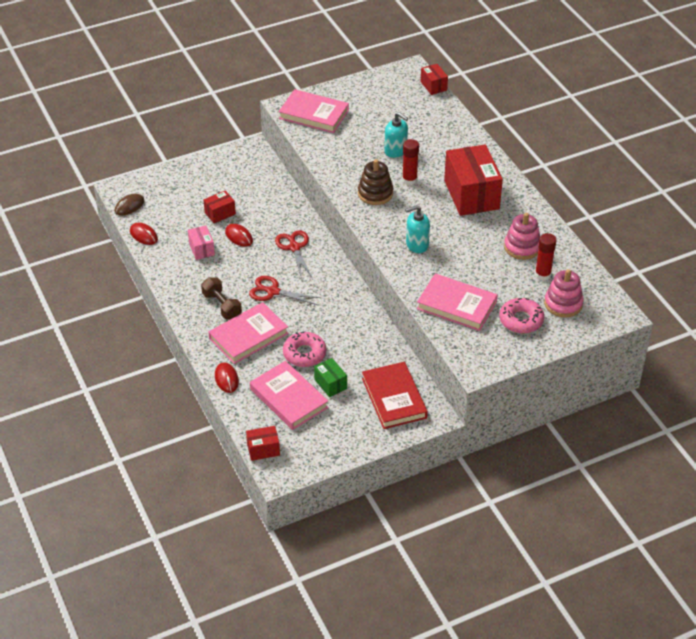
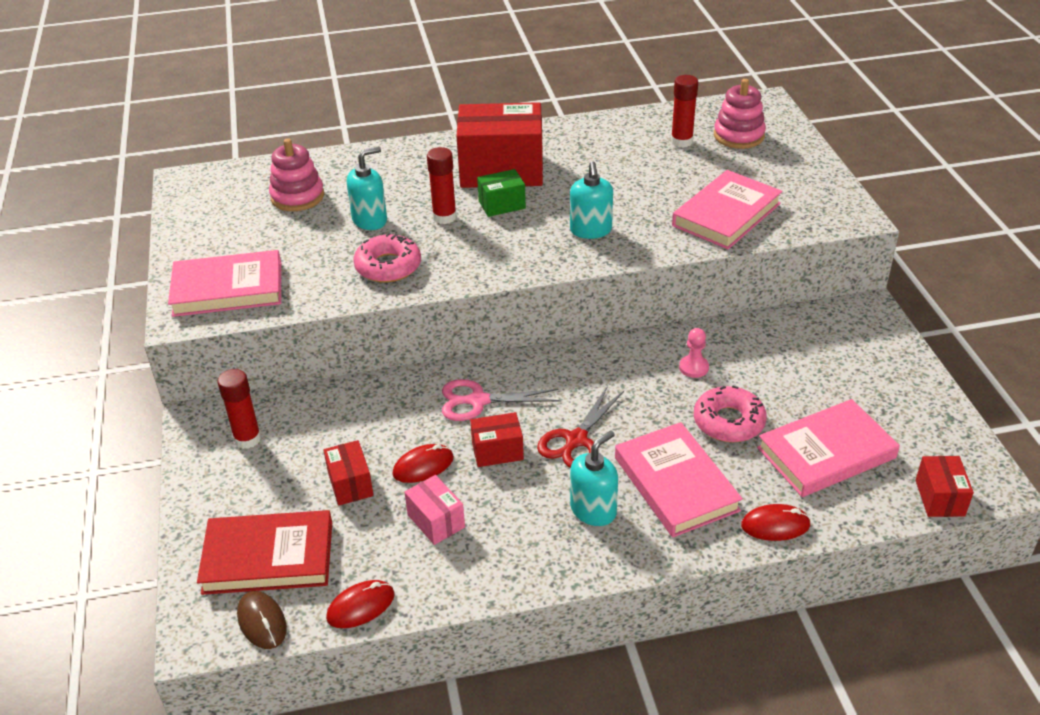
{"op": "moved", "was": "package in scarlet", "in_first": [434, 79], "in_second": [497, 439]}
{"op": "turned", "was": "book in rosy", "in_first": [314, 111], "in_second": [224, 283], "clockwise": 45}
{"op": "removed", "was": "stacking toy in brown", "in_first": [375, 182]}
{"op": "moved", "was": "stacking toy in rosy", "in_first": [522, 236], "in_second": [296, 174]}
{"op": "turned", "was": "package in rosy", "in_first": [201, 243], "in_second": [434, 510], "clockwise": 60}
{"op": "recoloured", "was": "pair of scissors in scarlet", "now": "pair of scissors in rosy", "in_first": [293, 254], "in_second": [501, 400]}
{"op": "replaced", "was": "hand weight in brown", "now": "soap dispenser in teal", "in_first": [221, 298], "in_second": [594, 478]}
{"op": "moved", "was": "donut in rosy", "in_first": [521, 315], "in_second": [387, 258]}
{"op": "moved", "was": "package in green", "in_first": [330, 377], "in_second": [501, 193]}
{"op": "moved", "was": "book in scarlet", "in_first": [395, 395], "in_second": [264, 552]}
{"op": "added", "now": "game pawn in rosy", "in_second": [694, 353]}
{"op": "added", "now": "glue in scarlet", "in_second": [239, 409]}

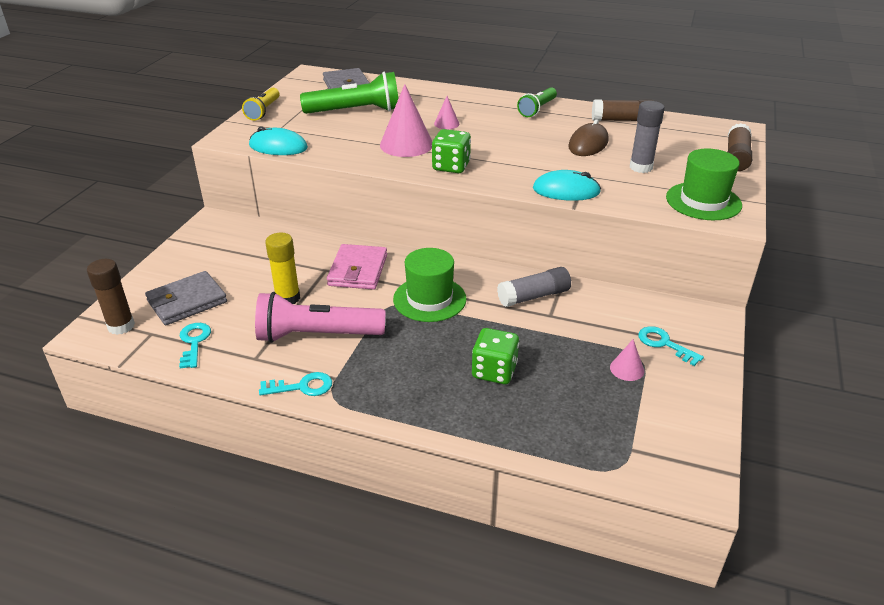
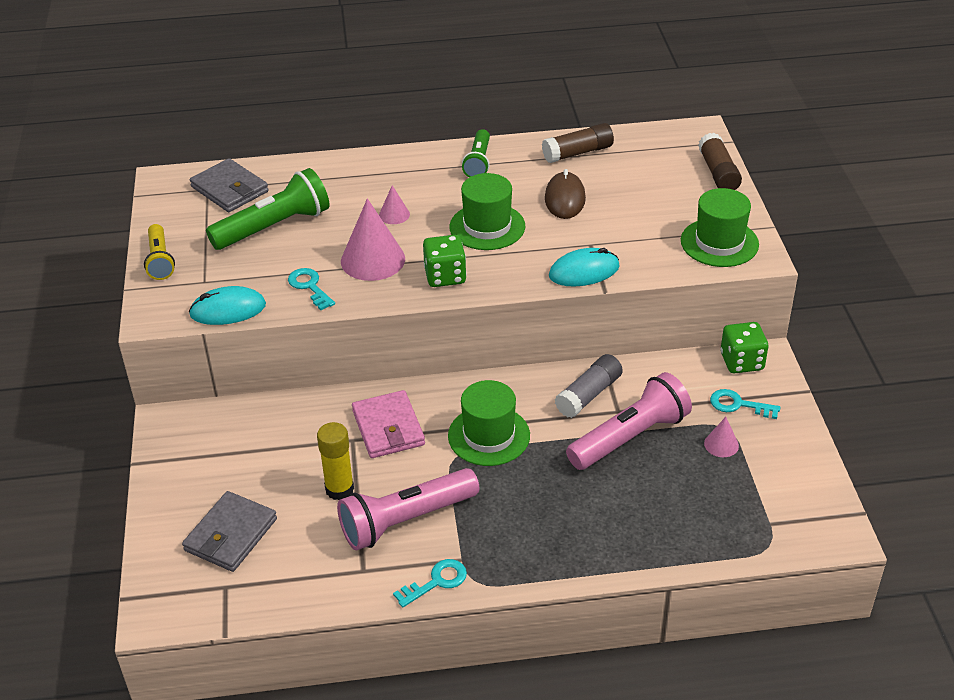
{"op": "removed", "was": "glue in grey", "in_first": [647, 137]}
{"op": "removed", "was": "glue in brown", "in_first": [111, 297]}
{"op": "moved", "was": "latchkey in teal", "in_first": [195, 346], "in_second": [311, 289]}
{"op": "moved", "was": "game die in green", "in_first": [495, 356], "in_second": [744, 348]}
{"op": "added", "now": "top hat in green", "in_second": [487, 211]}
{"op": "added", "now": "pocket torch in rosy", "in_second": [629, 421]}

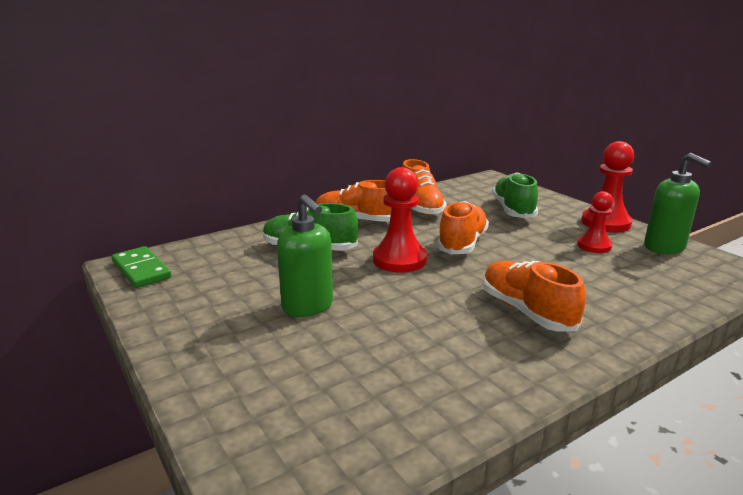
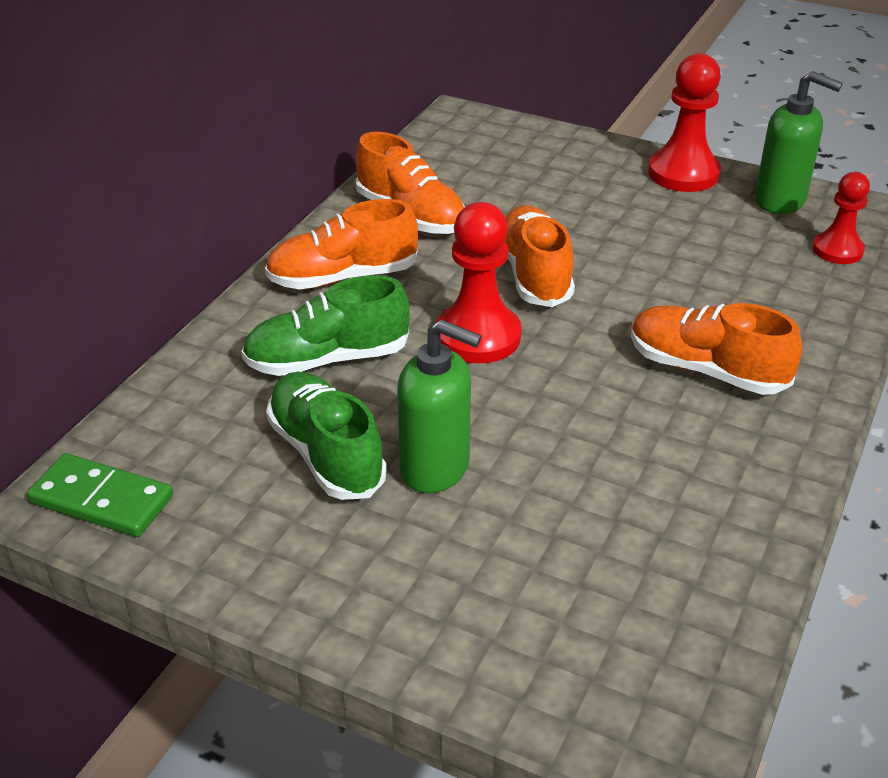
{"op": "moved", "was": "sneaker in green", "in_first": [515, 195], "in_second": [326, 436]}
{"op": "moved", "was": "game pawn in scarlet", "in_first": [595, 222], "in_second": [841, 218]}

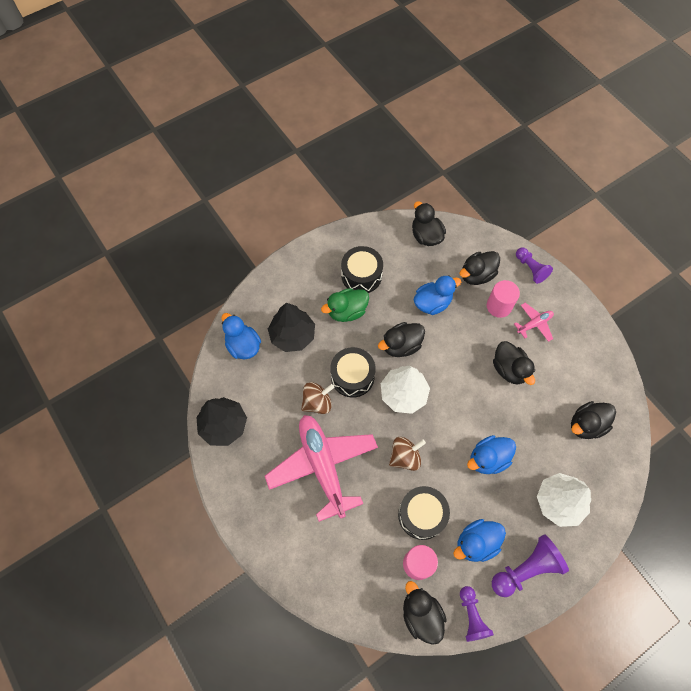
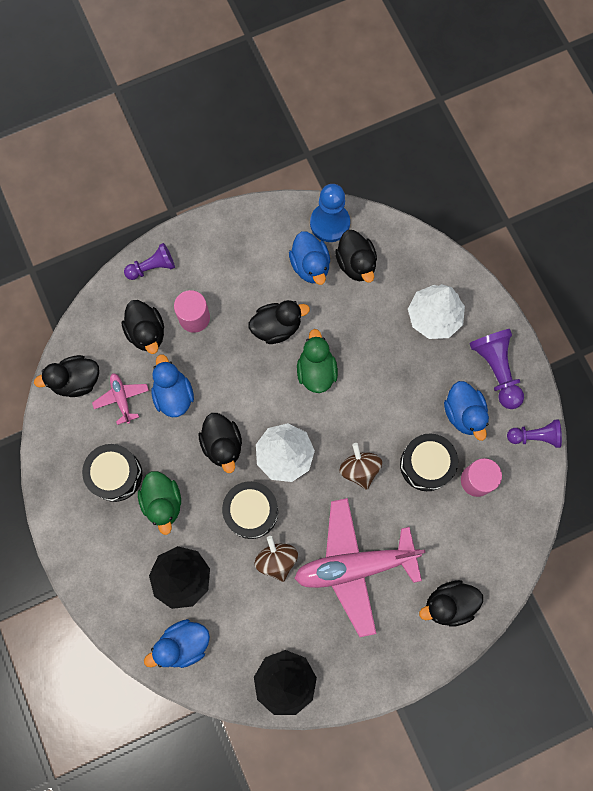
{"op": "moved", "was": "plane in rosy", "in_first": [534, 322], "in_second": [120, 399]}
{"op": "moved", "was": "duck in royal blue", "in_first": [491, 454], "in_second": [309, 258]}
{"op": "moved", "was": "duck in black", "in_first": [425, 613], "in_second": [451, 603]}
{"op": "added", "now": "game pawn in royal blue", "in_second": [330, 213]}
{"op": "added", "now": "duck in green", "in_second": [317, 361]}

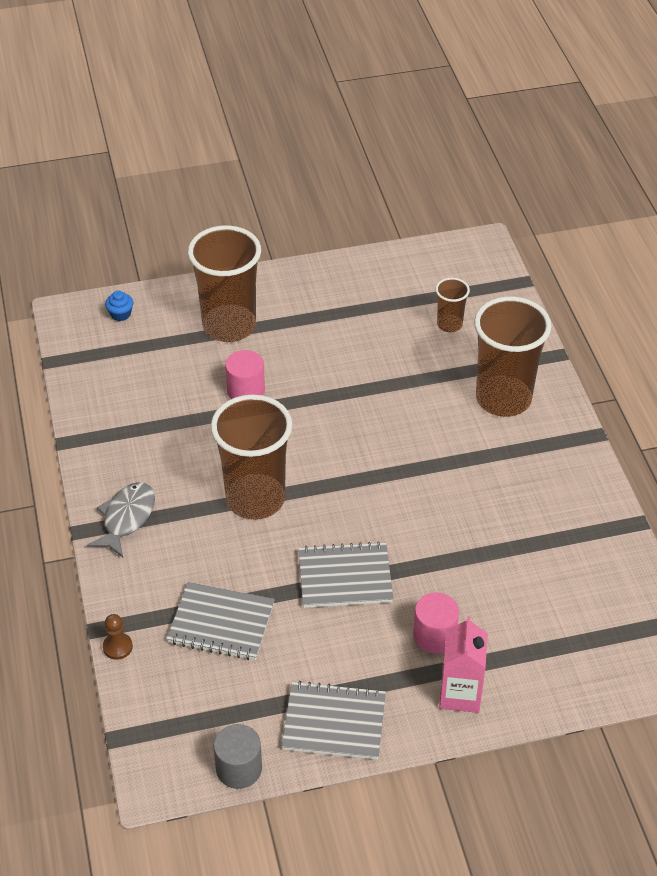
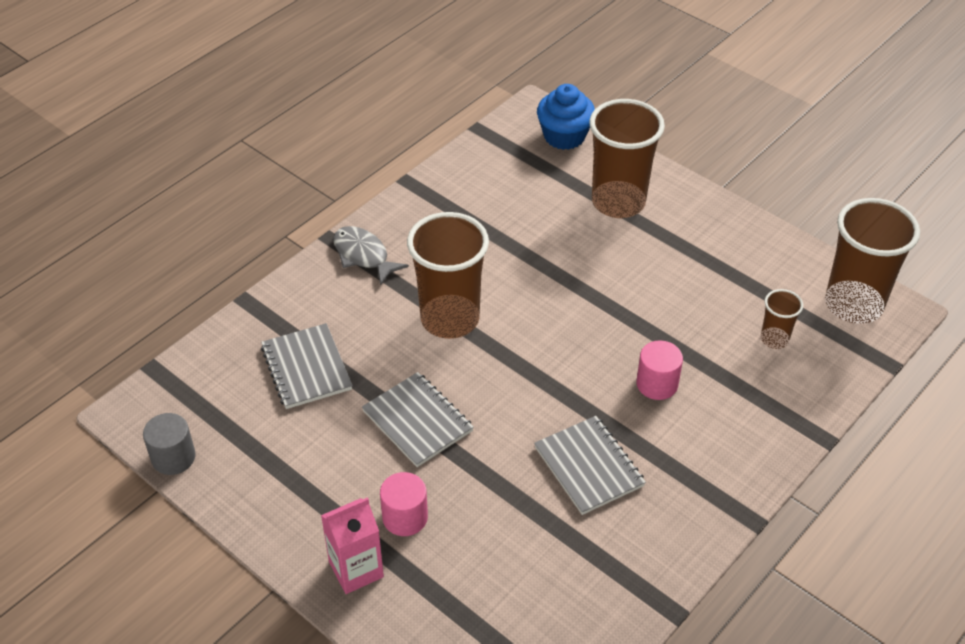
{"op": "resized", "was": "muffin in royal blue", "in_first": [119, 306], "in_second": [566, 117], "ratio": 2.13}
{"op": "moved", "was": "tumbler in brown", "in_first": [512, 357], "in_second": [872, 261]}
{"op": "moved", "was": "cylinder in rosy", "in_first": [245, 374], "in_second": [659, 370]}
{"op": "turned", "was": "toy fish in grey", "in_first": [121, 519], "in_second": [371, 255], "clockwise": -120}
{"op": "removed", "was": "game pawn in brown", "in_first": [118, 637]}
{"op": "moved", "was": "exercise book in grey", "in_first": [333, 720], "in_second": [590, 465]}

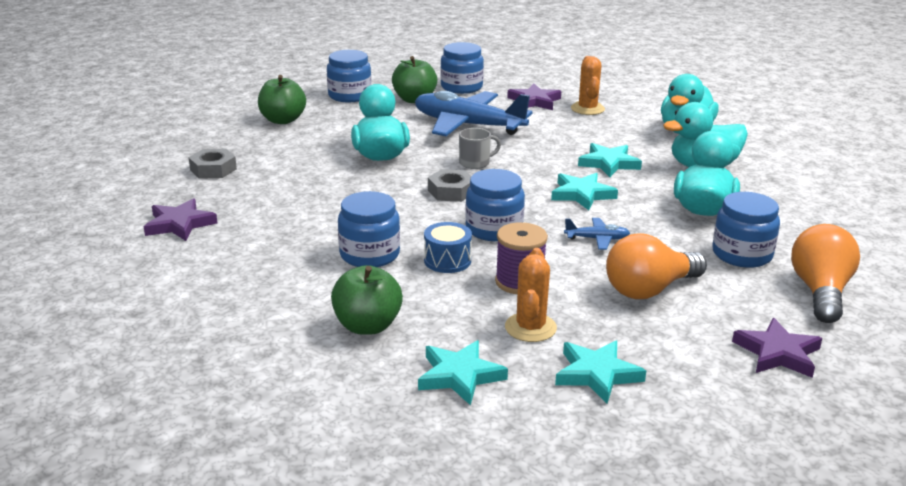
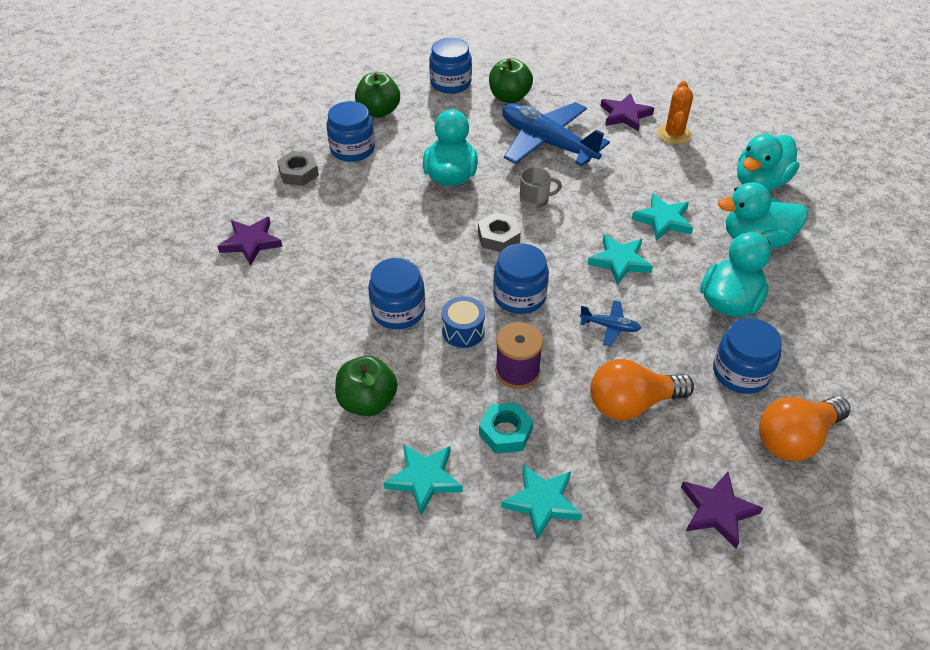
{"op": "moved", "was": "jar in royal blue", "in_first": [462, 68], "in_second": [351, 131]}
{"op": "turned", "was": "light bulb in bright orange", "in_first": [825, 273], "in_second": [805, 428], "clockwise": -150}
{"op": "replaced", "was": "saguaro cactus in bright orange", "now": "nut in teal", "in_first": [531, 295], "in_second": [506, 428]}

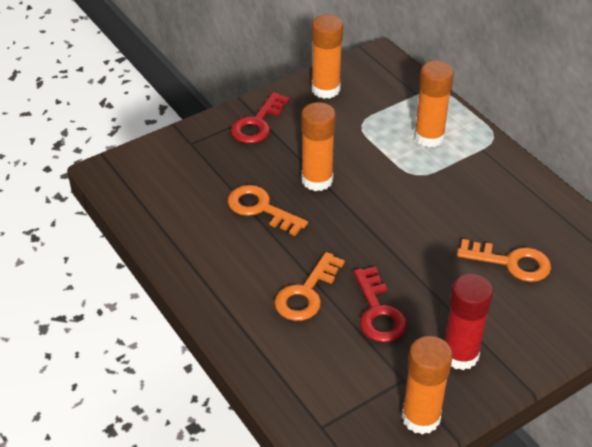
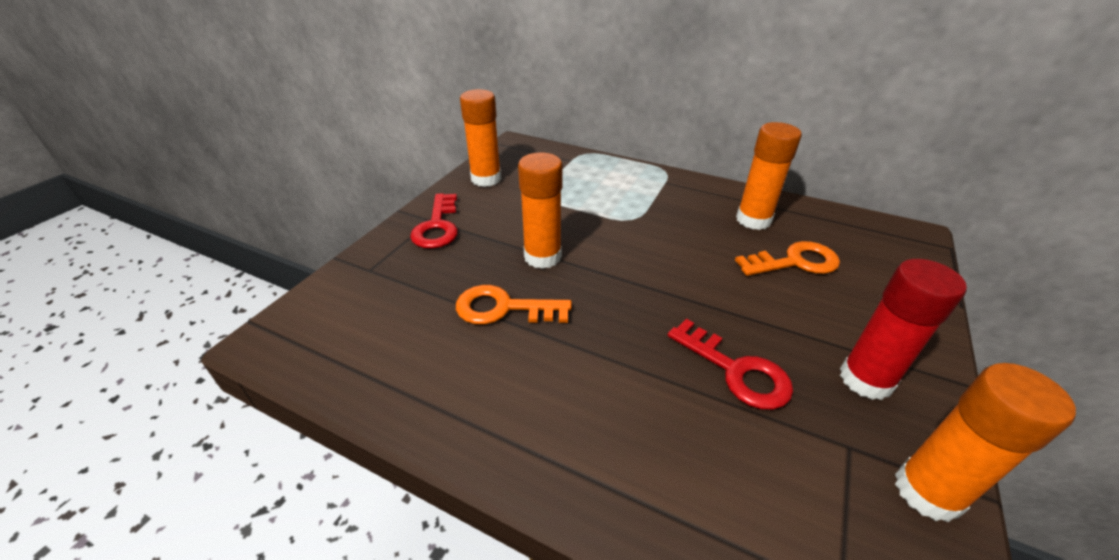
{"op": "moved", "was": "glue in bright orange", "in_first": [434, 104], "in_second": [769, 176]}
{"op": "removed", "was": "latchkey in bright orange", "in_first": [309, 286]}

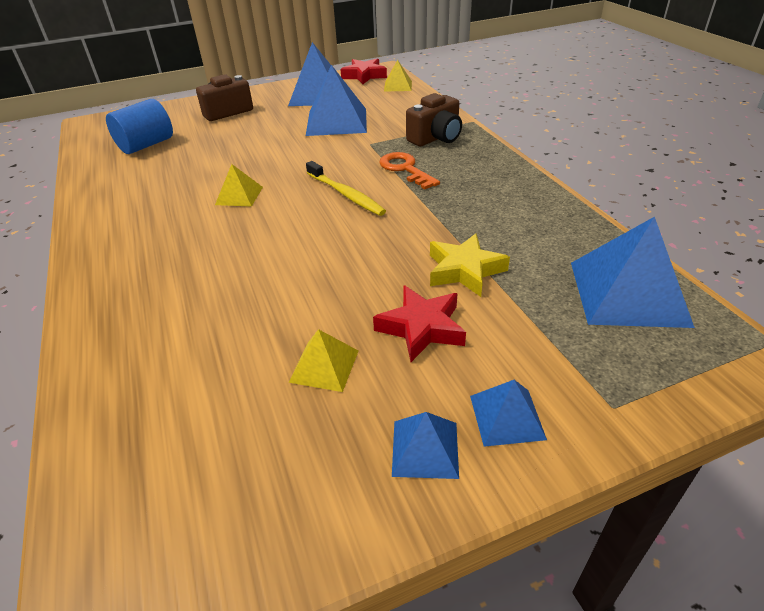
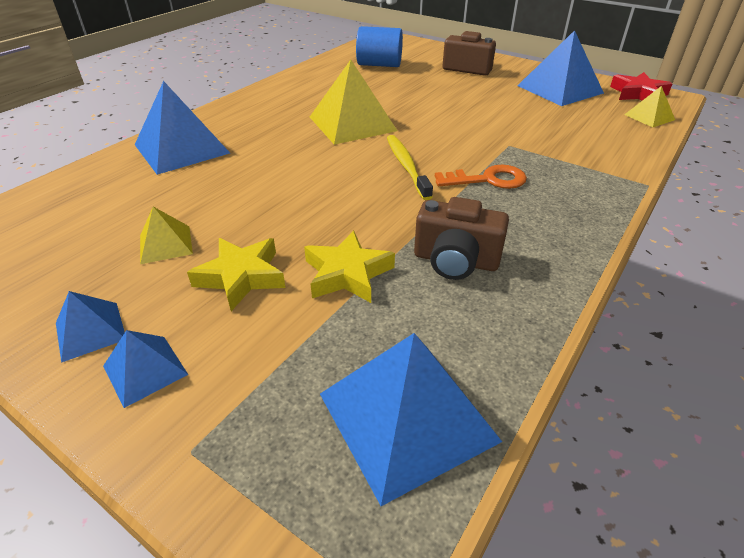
{"op": "moved", "was": "pyramid in royal blue", "in_first": [336, 100], "in_second": [182, 128]}
{"op": "moved", "was": "photo camera in brown", "in_first": [434, 119], "in_second": [461, 238]}
{"op": "turned", "was": "latchkey in bright orange", "in_first": [409, 170], "in_second": [481, 177], "clockwise": 60}
{"op": "turned", "was": "toothbrush in golden", "in_first": [346, 188], "in_second": [410, 167], "clockwise": 150}
{"op": "resized", "was": "pyramid in golden", "in_first": [239, 185], "in_second": [353, 102], "ratio": 1.93}
{"op": "recoloured", "was": "star in scarlet", "now": "star in golden", "in_first": [419, 323], "in_second": [236, 274]}

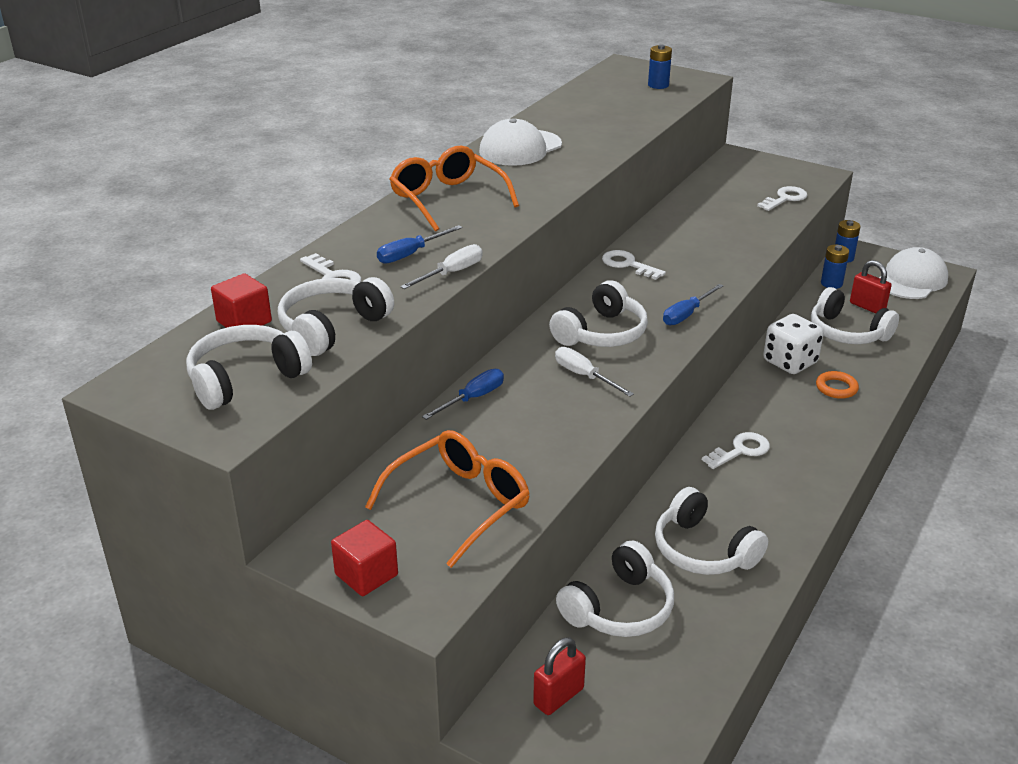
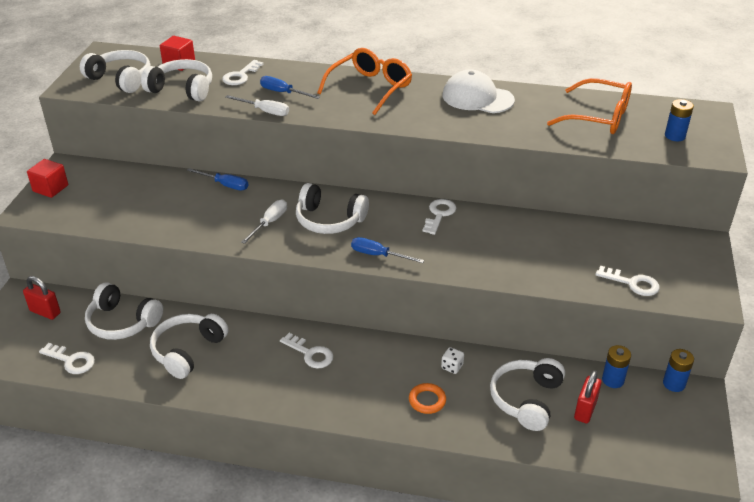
{"op": "removed", "was": "cap in white", "in_first": [913, 273]}
{"op": "resized", "was": "game die in white", "in_first": [793, 344], "in_second": [452, 360], "ratio": 0.47}
{"op": "moved", "was": "spectacles in bright orange", "in_first": [447, 499], "in_second": [589, 106]}
{"op": "added", "now": "latchkey in white", "in_second": [67, 358]}

